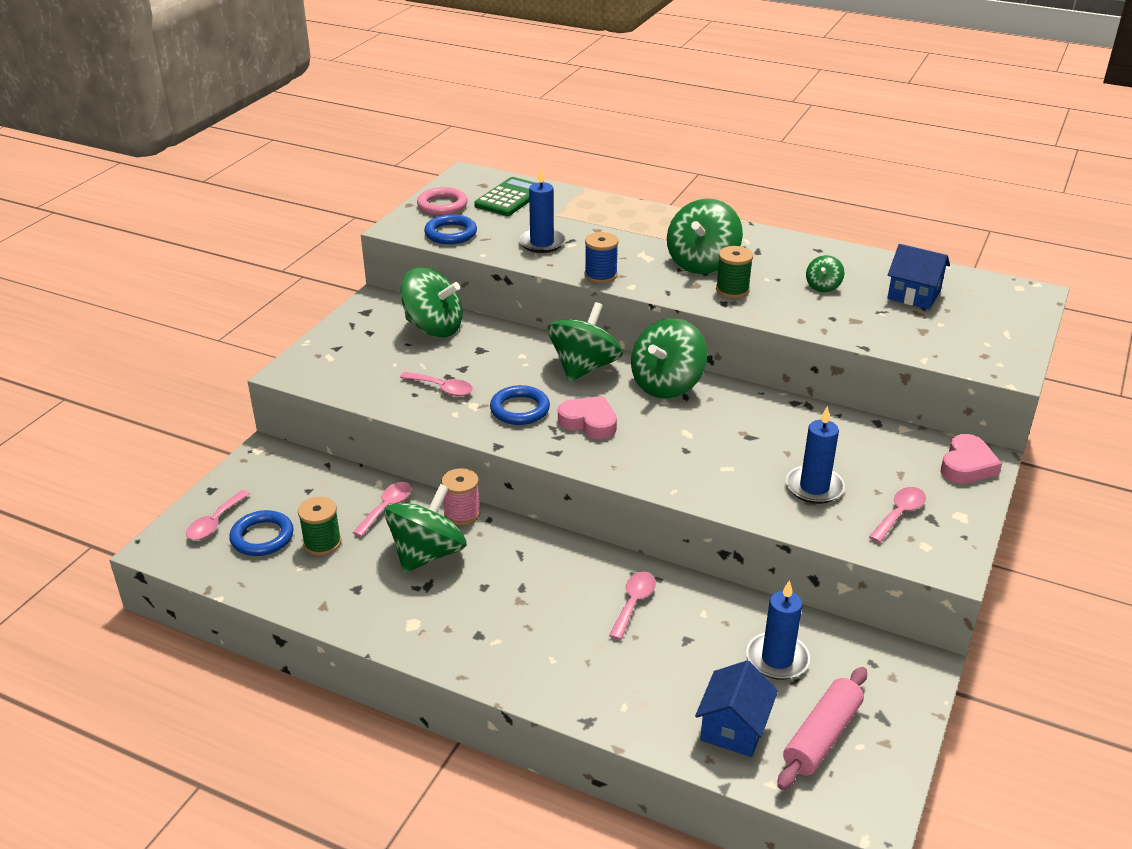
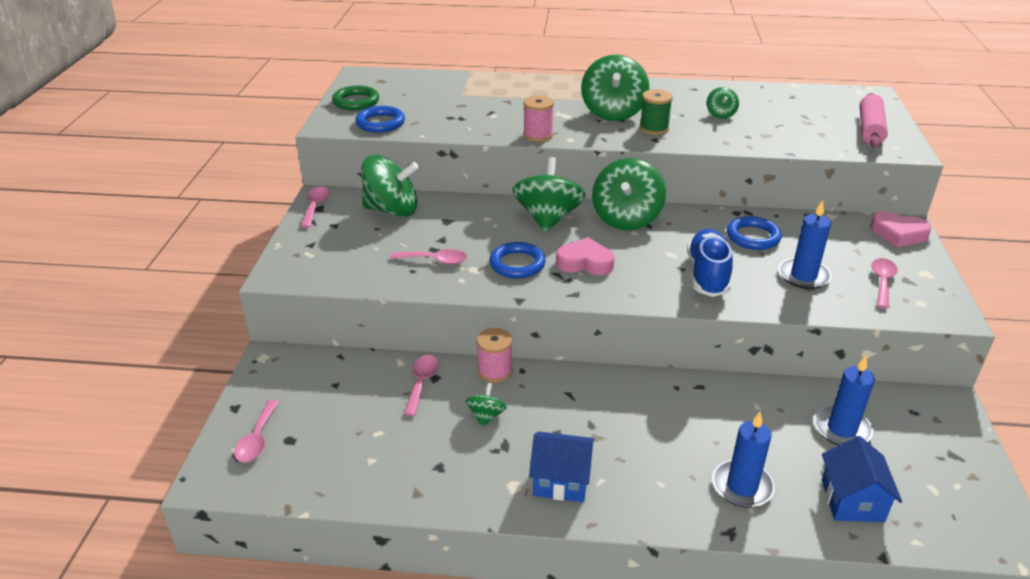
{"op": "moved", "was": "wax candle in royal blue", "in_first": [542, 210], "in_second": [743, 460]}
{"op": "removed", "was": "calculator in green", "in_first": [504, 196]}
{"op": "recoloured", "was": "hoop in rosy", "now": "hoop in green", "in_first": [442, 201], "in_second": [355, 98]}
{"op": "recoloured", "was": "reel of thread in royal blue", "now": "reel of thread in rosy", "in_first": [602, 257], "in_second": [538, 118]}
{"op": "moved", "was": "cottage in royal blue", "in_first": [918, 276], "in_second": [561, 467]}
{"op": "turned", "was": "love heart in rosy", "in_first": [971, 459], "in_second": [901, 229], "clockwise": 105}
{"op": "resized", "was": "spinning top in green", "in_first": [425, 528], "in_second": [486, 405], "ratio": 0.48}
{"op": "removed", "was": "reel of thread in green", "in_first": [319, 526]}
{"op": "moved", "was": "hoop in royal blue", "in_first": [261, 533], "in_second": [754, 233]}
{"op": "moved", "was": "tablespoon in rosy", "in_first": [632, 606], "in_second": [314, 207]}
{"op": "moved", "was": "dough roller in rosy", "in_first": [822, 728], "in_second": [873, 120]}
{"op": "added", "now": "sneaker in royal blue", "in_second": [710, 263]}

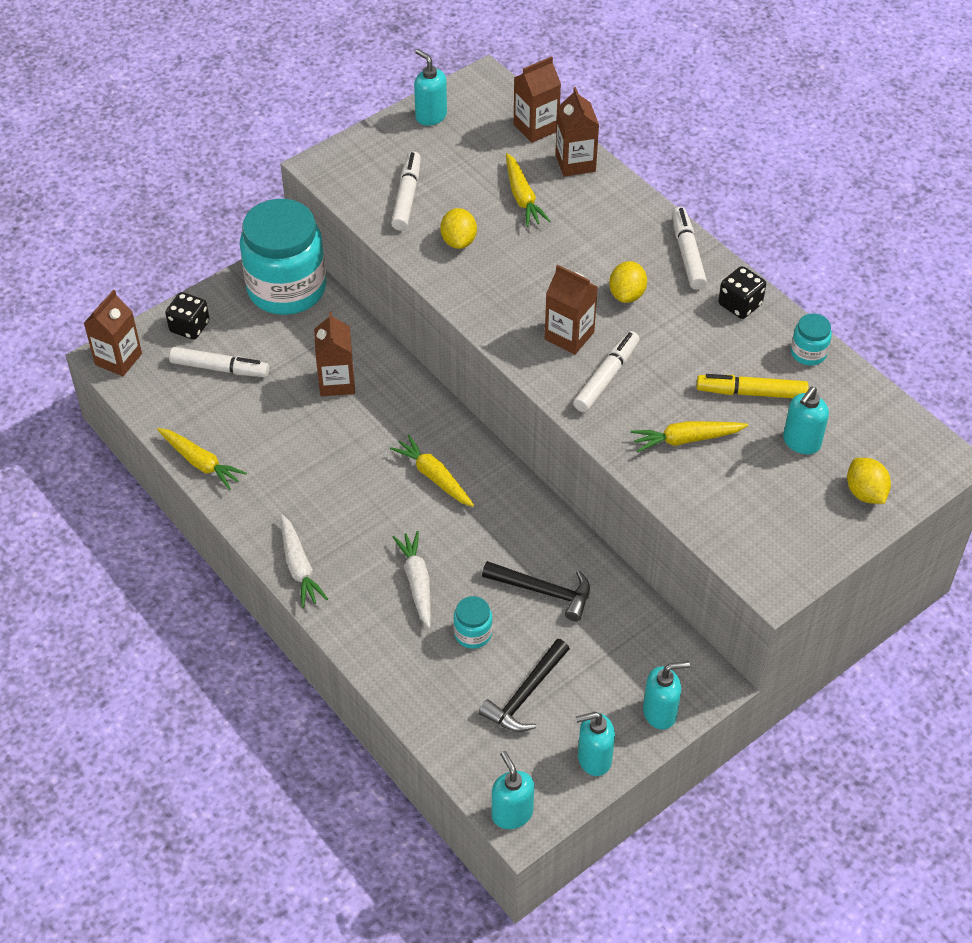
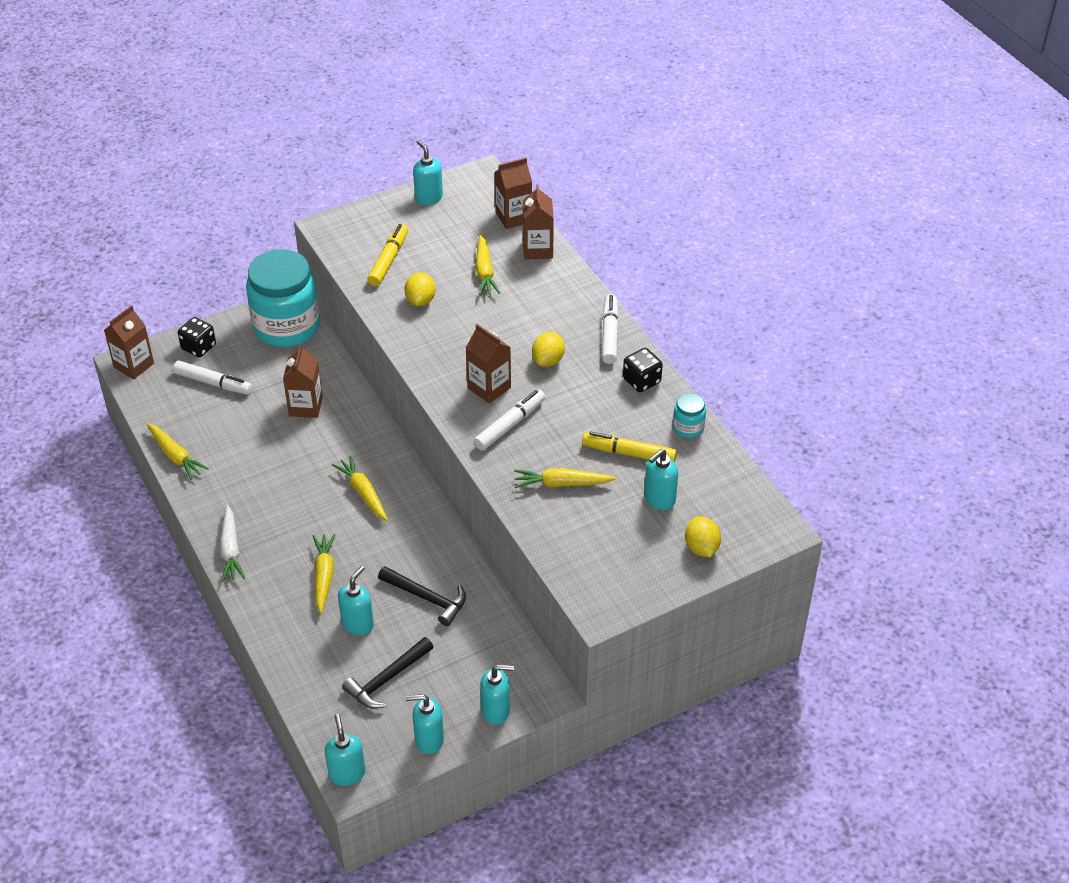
{"op": "recoloured", "was": "marker pen in white", "now": "marker pen in golden", "in_first": [406, 191], "in_second": [387, 255]}
{"op": "recoloured", "was": "carrot in white", "now": "carrot in golden", "in_first": [411, 579], "in_second": [324, 574]}
{"op": "replaced", "was": "jar in teal", "now": "soap dispenser in teal", "in_first": [472, 622], "in_second": [356, 600]}

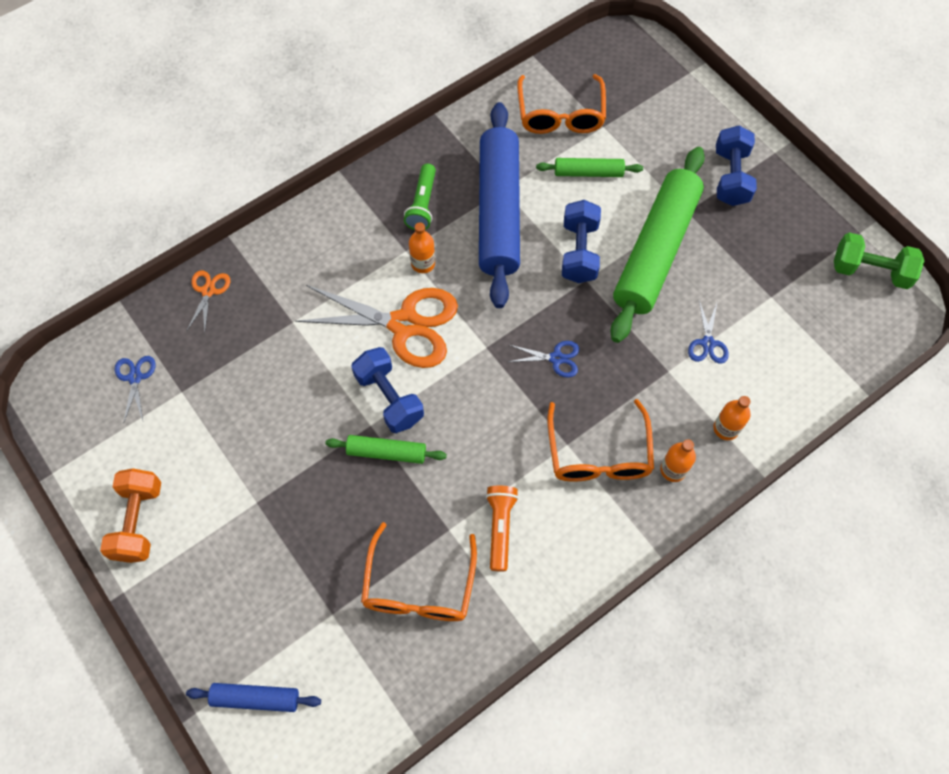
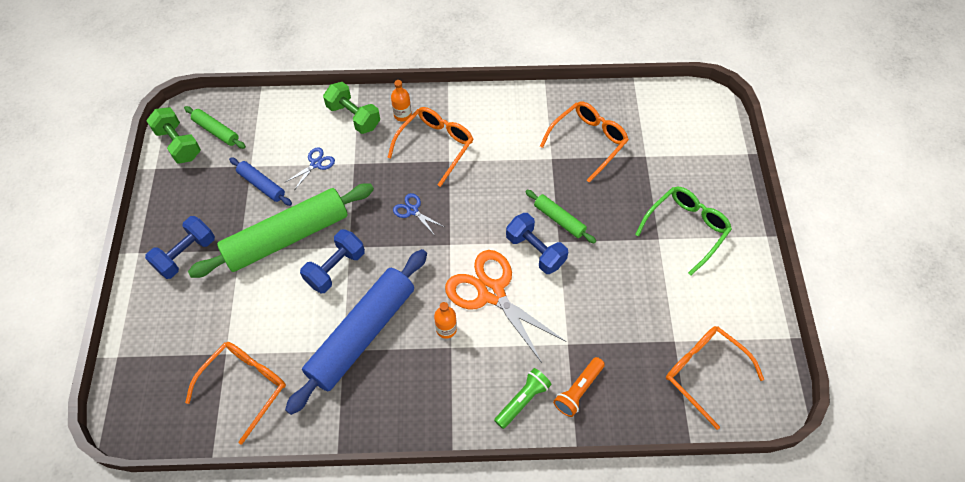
{"op": "moved", "was": "dough roller in green", "in_first": [589, 167], "in_second": [215, 127]}
{"op": "moved", "was": "pocket torch in green", "in_first": [420, 197], "in_second": [523, 398]}
{"op": "removed", "was": "pair of scissors in bright orange", "in_first": [208, 301]}
{"op": "turned", "was": "hand weight in royal blue", "in_first": [387, 390], "in_second": [537, 243], "clockwise": -45}
{"op": "replaced", "was": "pair of scissors in royal blue", "now": "spectacles in bright orange", "in_first": [135, 389], "in_second": [715, 378]}
{"op": "replaced", "was": "flask in bright orange", "now": "hand weight in green", "in_first": [732, 418], "in_second": [351, 108]}
{"op": "removed", "was": "hand weight in bright orange", "in_first": [130, 515]}
{"op": "moved", "was": "pocket torch in bright orange", "in_first": [502, 529], "in_second": [579, 387]}
{"op": "moved", "was": "dough roller in royal blue", "in_first": [253, 697], "in_second": [260, 181]}
{"op": "added", "now": "spectacles in green", "in_second": [683, 230]}

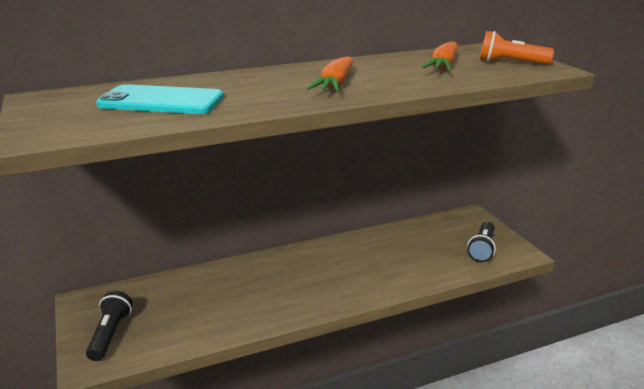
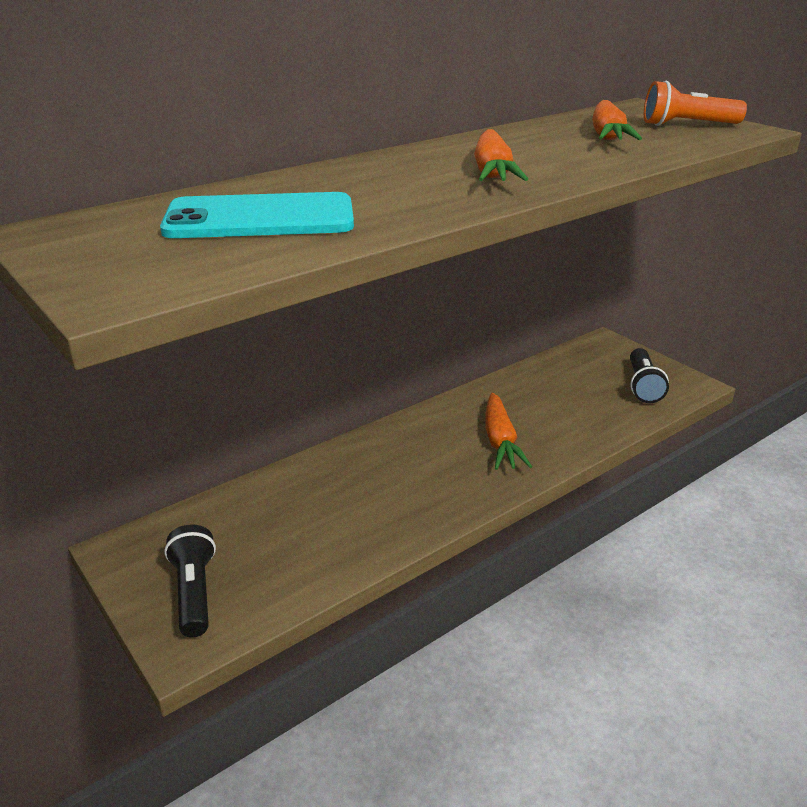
{"op": "added", "now": "carrot in bright orange", "in_second": [508, 431]}

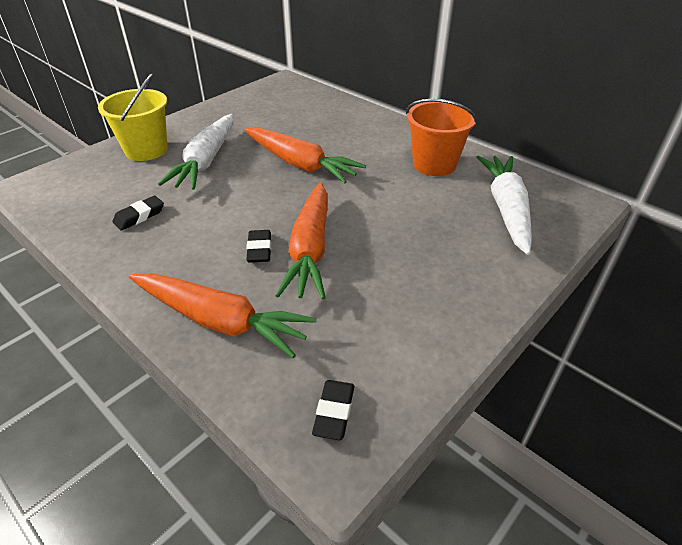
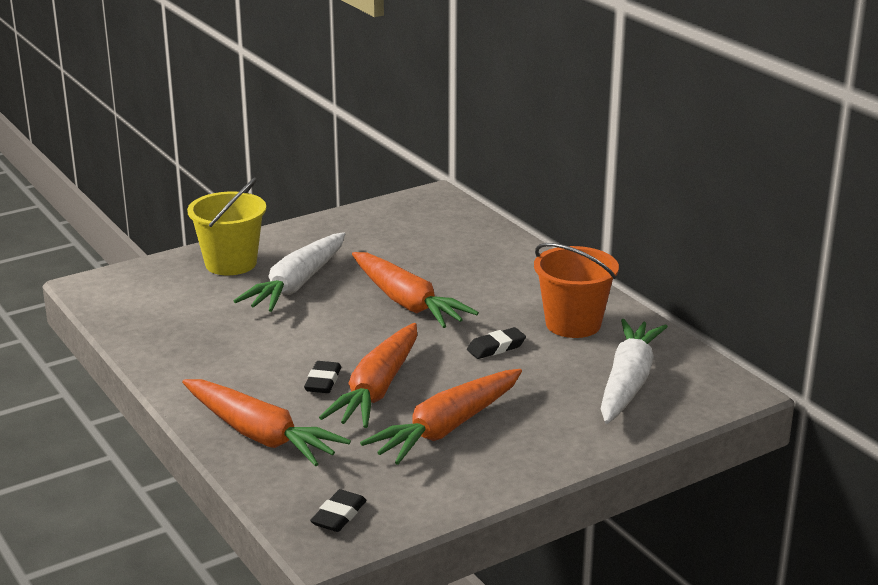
{"op": "moved", "was": "eraser in black", "in_first": [138, 213], "in_second": [496, 343]}
{"op": "added", "now": "carrot in bright orange", "in_second": [441, 417]}

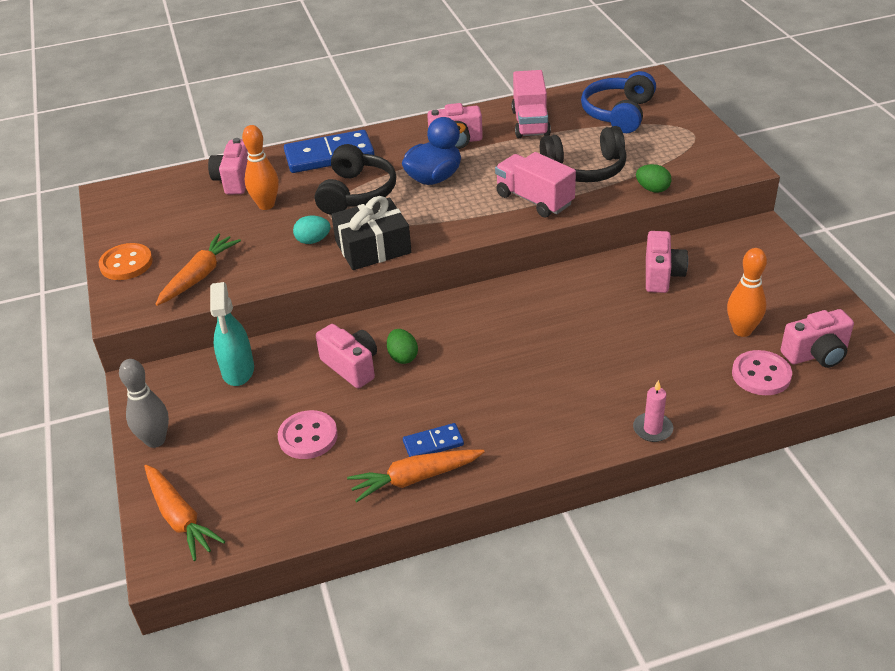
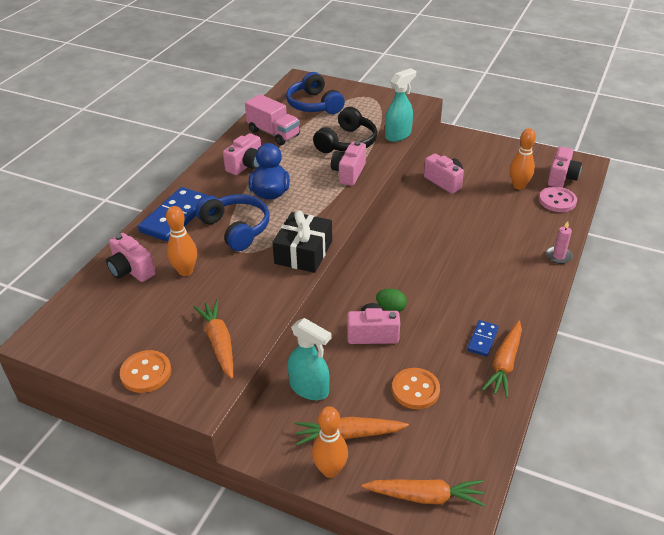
{"op": "recoloured", "was": "headphones in black", "now": "headphones in royal blue", "in_first": [355, 179], "in_second": [232, 222]}
{"op": "replaced", "was": "toy truck in rosy", "now": "photo camera in rosy", "in_first": [535, 185], "in_second": [348, 163]}
{"op": "replaced", "was": "toy egg in green", "now": "sprayer in teal", "in_first": [654, 178], "in_second": [400, 105]}
{"op": "removed", "was": "toy egg in teal", "in_first": [311, 229]}
{"op": "recoloured", "was": "tenpin in grey", "now": "tenpin in bright orange", "in_first": [144, 403], "in_second": [330, 442]}
{"op": "recoloured", "was": "sewing button in rosy", "now": "sewing button in bright orange", "in_first": [308, 434], "in_second": [416, 388]}
{"op": "added", "now": "carrot in bright orange", "in_second": [352, 431]}

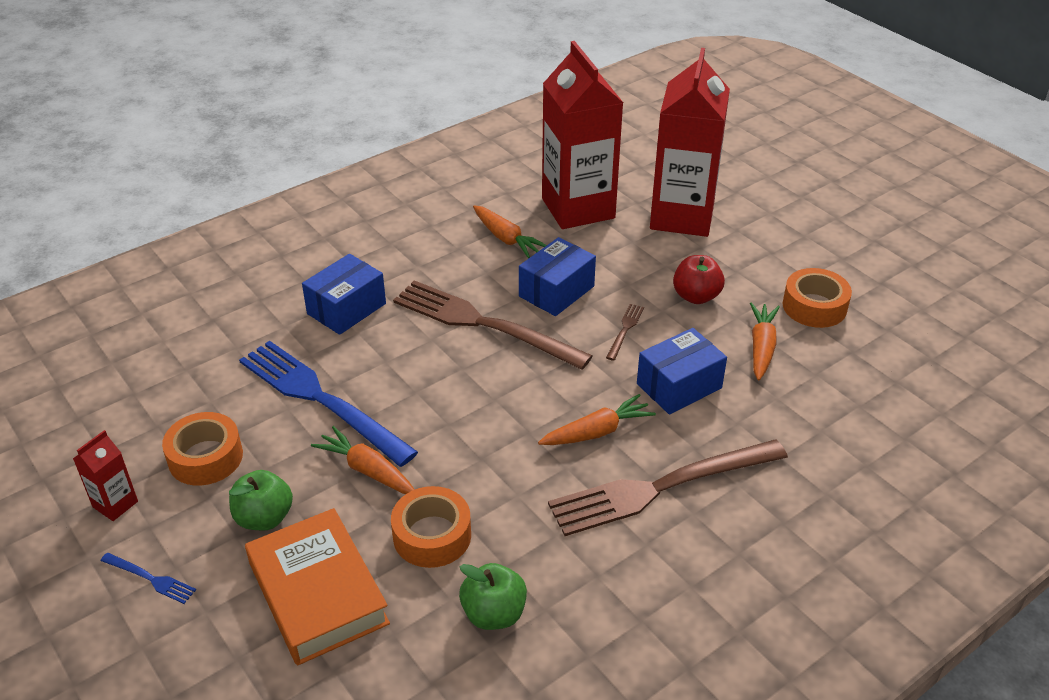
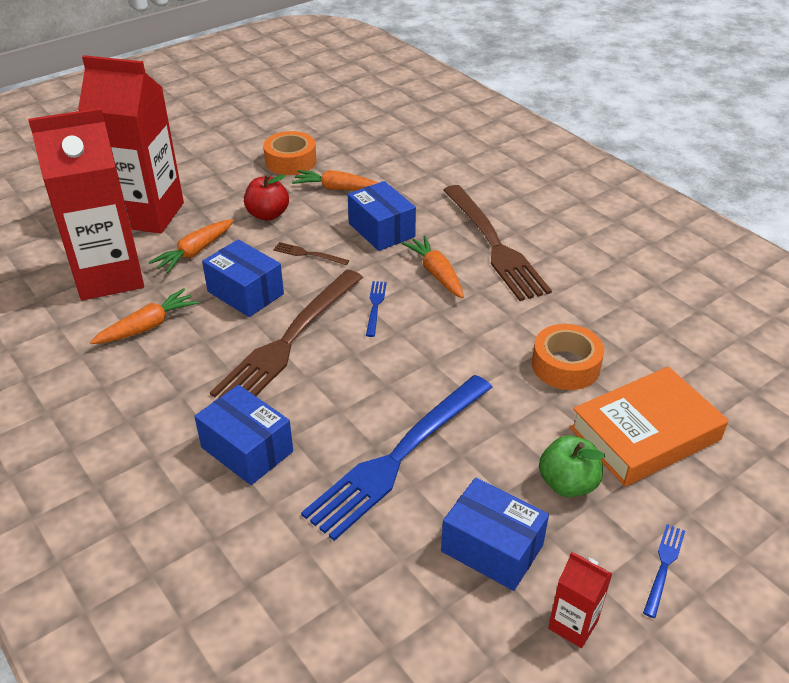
{"op": "replaced", "was": "roll of tape in bright orange", "now": "package in royal blue", "in_first": [202, 449], "in_second": [495, 534]}
{"op": "moved", "was": "carrot in bright orange", "in_first": [363, 460], "in_second": [191, 246]}
{"op": "removed", "was": "toy apple in green", "in_first": [493, 596]}
{"op": "added", "now": "fork in royal blue", "in_second": [376, 309]}

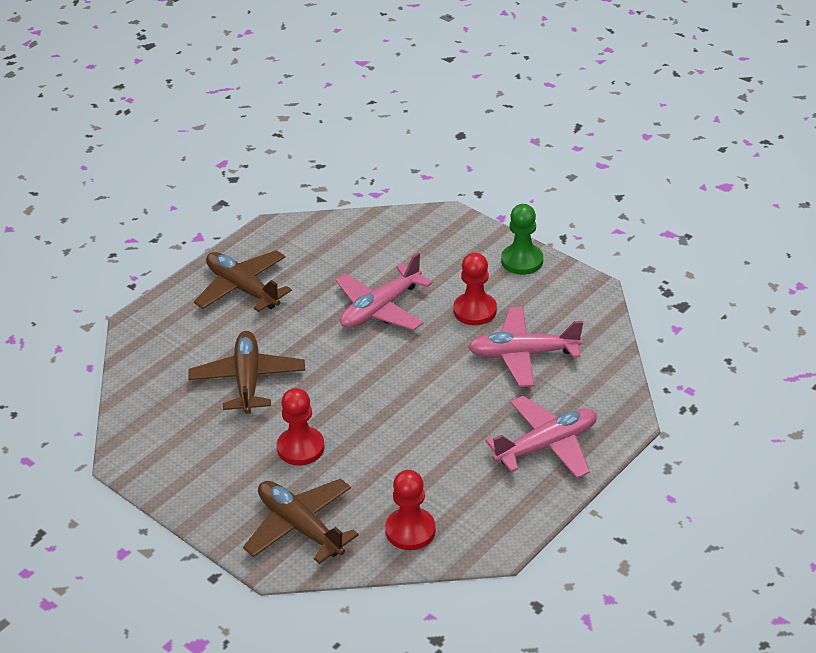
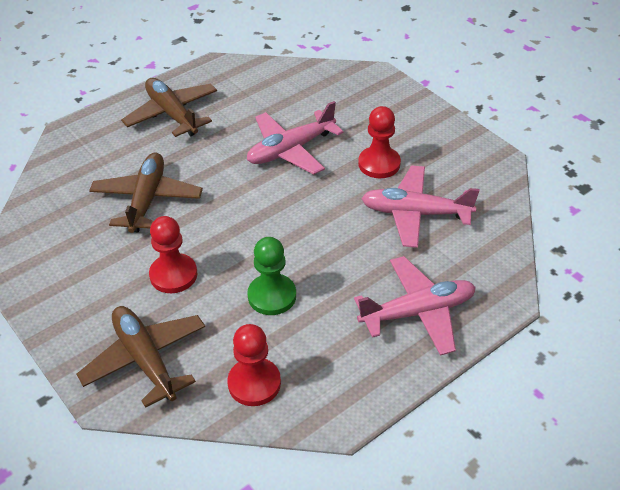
{"op": "moved", "was": "game pawn in green", "in_first": [522, 239], "in_second": [271, 276]}

